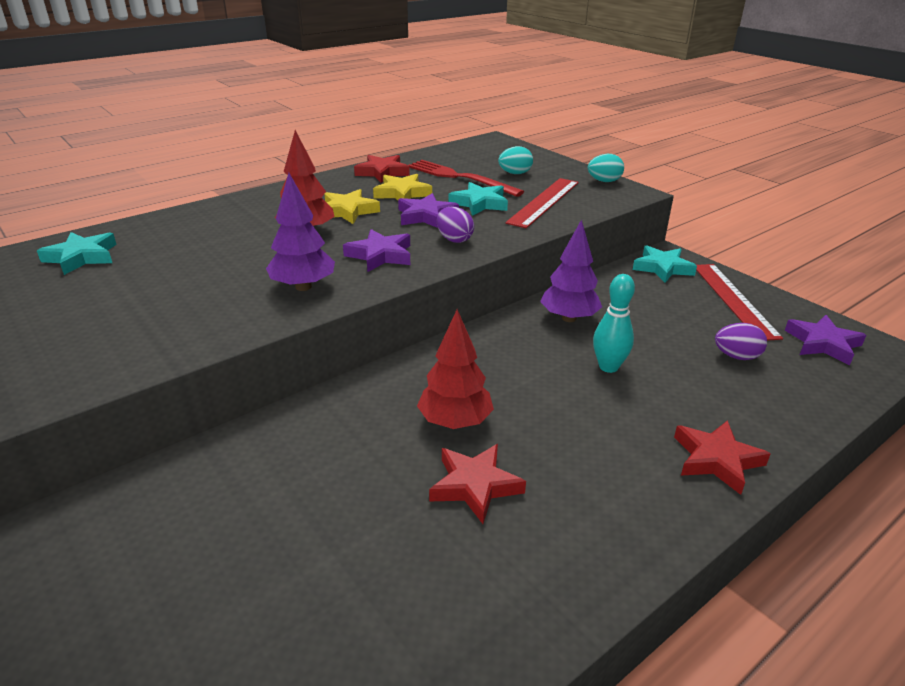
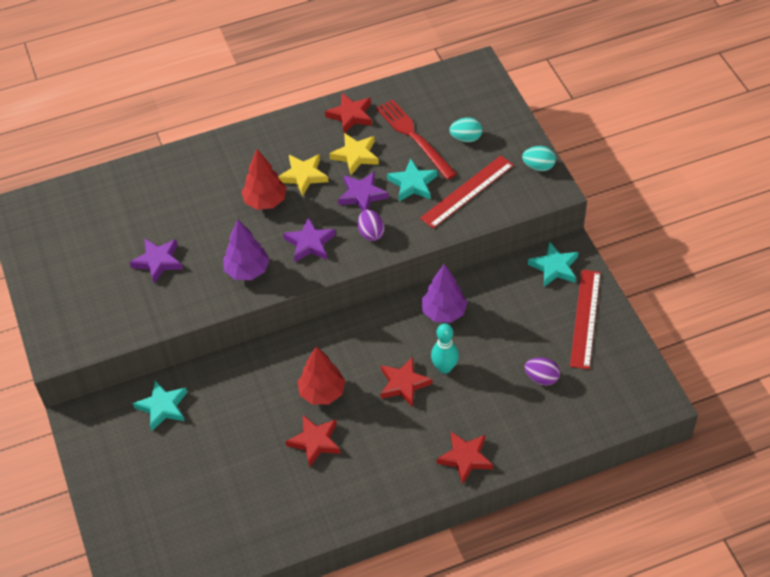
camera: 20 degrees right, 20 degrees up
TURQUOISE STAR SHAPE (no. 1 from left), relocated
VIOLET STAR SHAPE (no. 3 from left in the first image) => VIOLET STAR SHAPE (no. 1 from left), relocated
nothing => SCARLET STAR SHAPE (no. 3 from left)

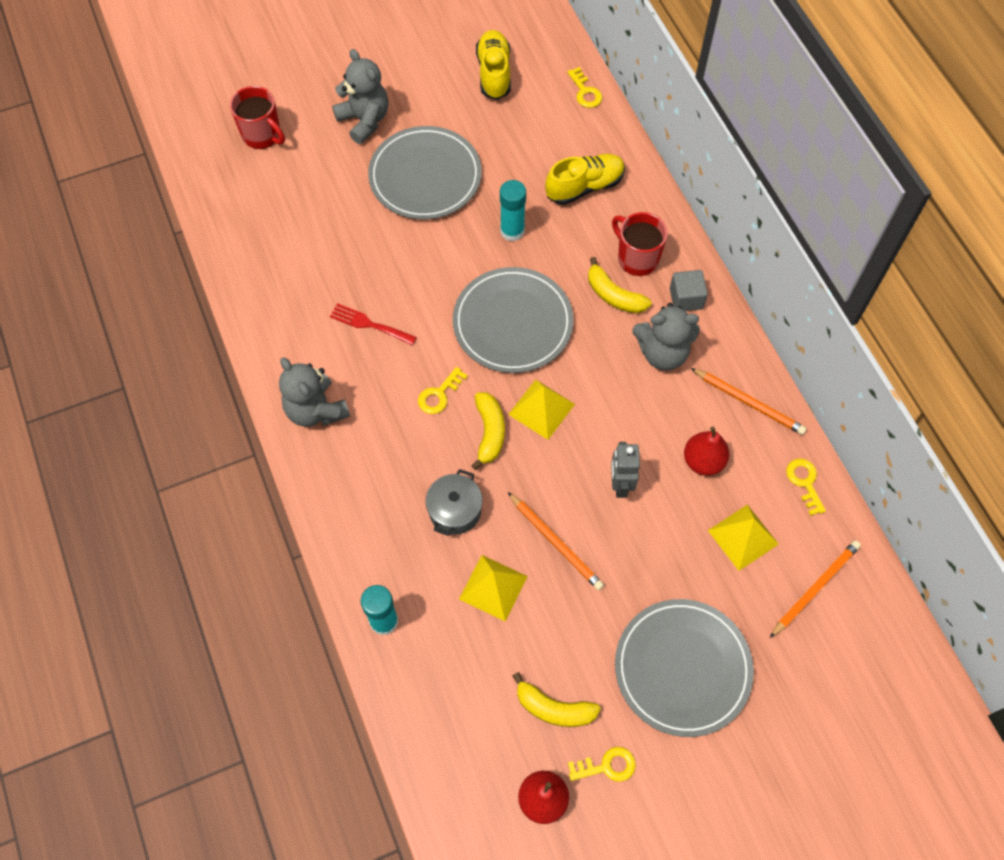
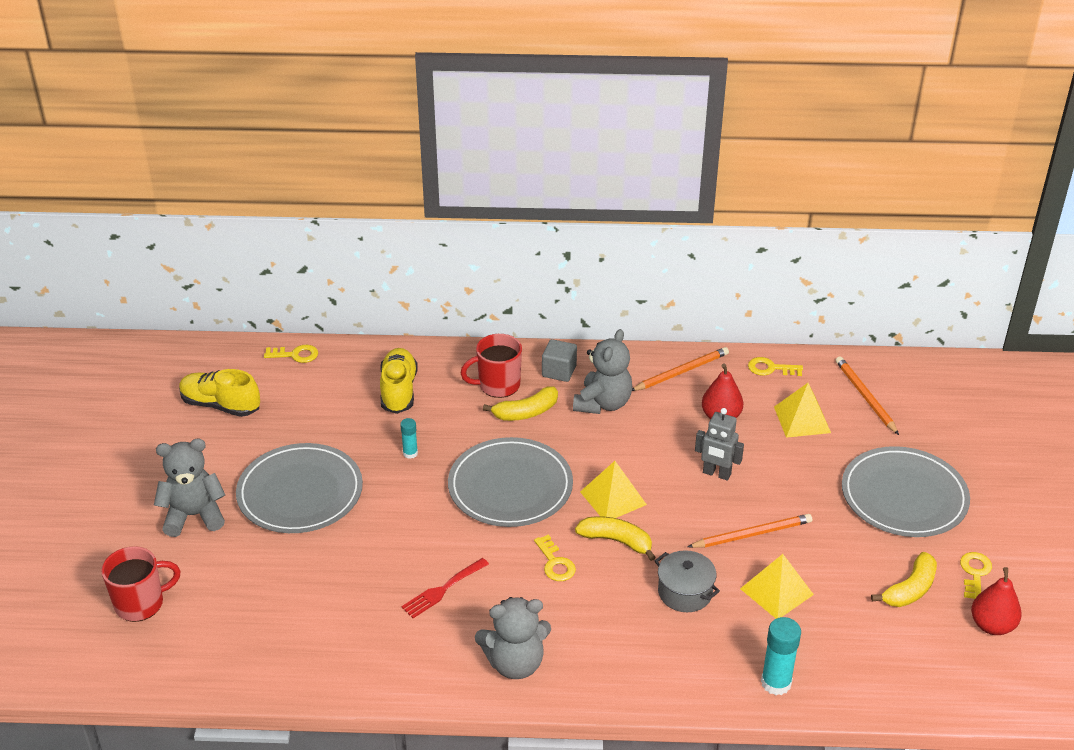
camera: 65 degrees left, 25 degrees down
TURQUOISE GLUE (no. 2 from left in the first image) => TURQUOISE GLUE (no. 1 from left), x0.58

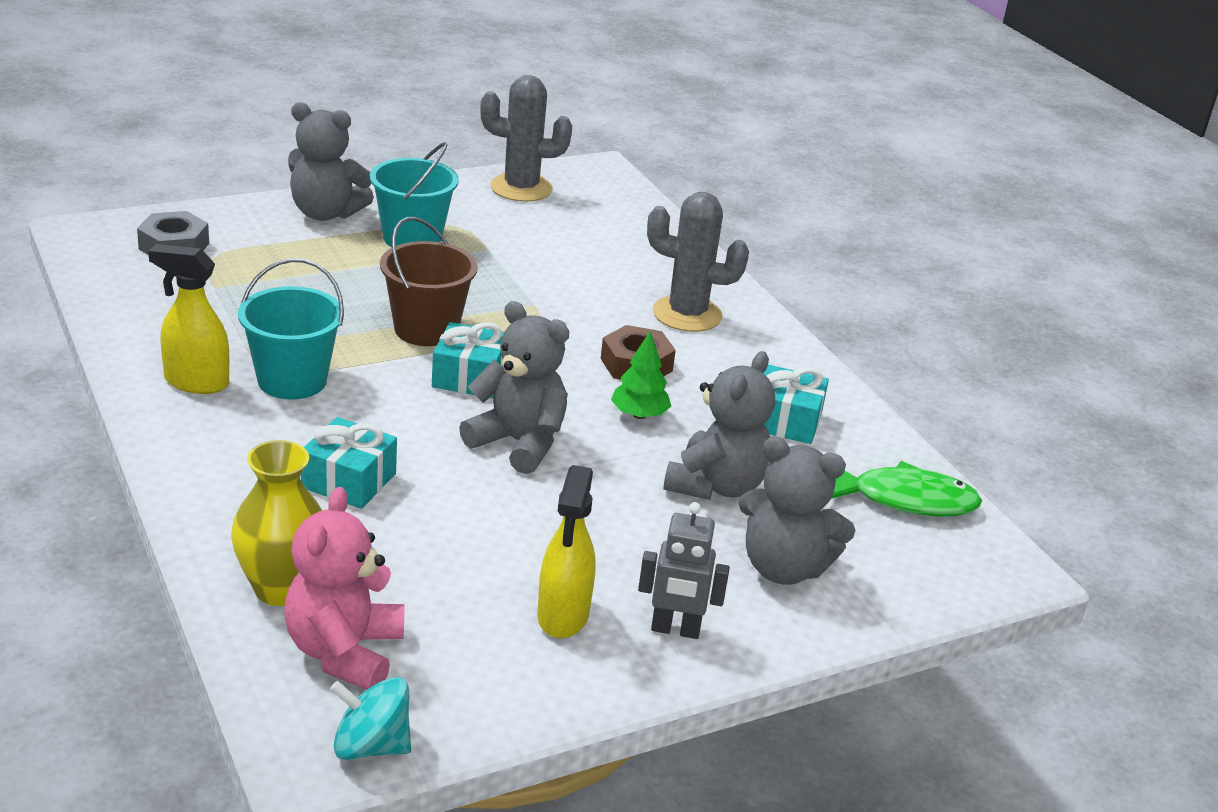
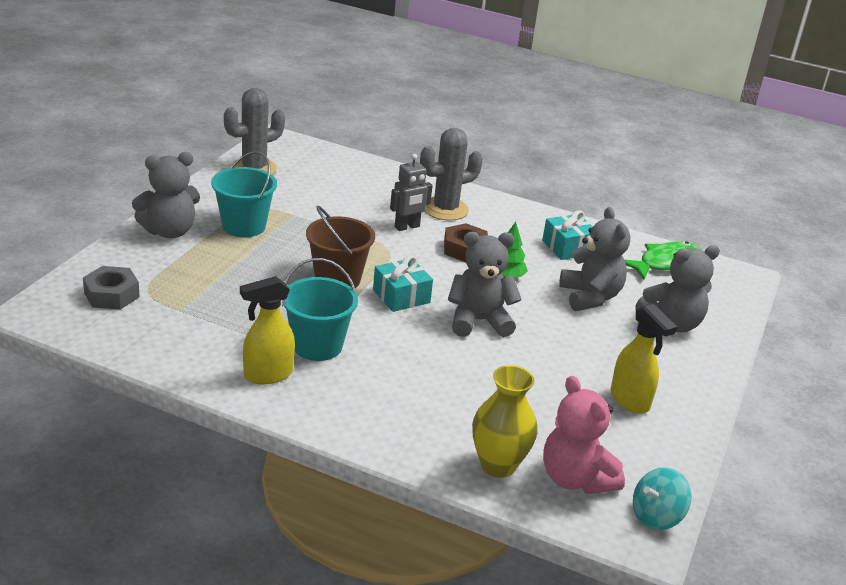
camera: 40 degrees left, 0 degrees up
TURQUOISE WRAPPED GIFT (no. 1 from left) => nothing
ASH-GREY TOY ROBOT, relocated

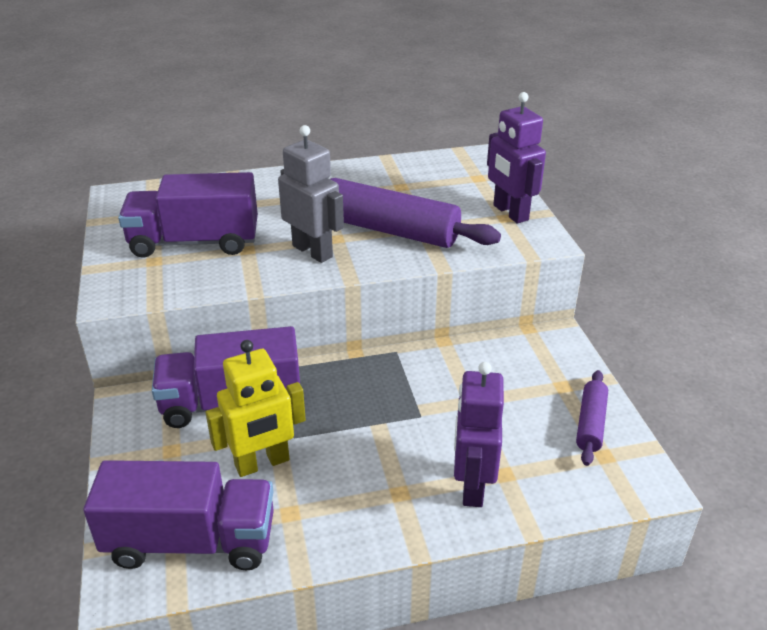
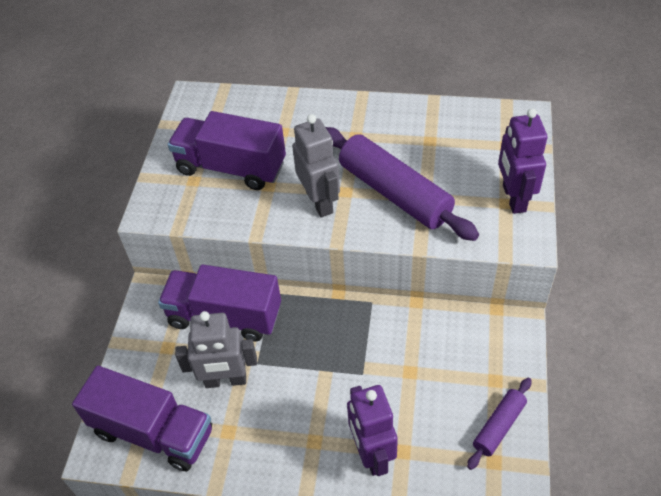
camera: 25 degrees right, 15 degrees up
YELLOW TOY ROBOT => ASH-GREY TOY ROBOT (no. 1 from left)
VIOLET TOY ROBOT (no. 1 from left), 45 degrees counterclockwise

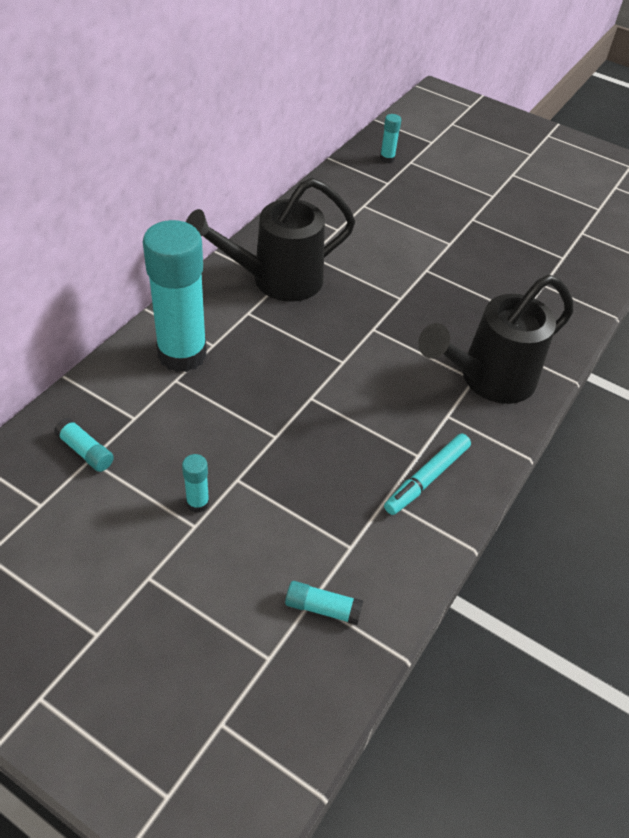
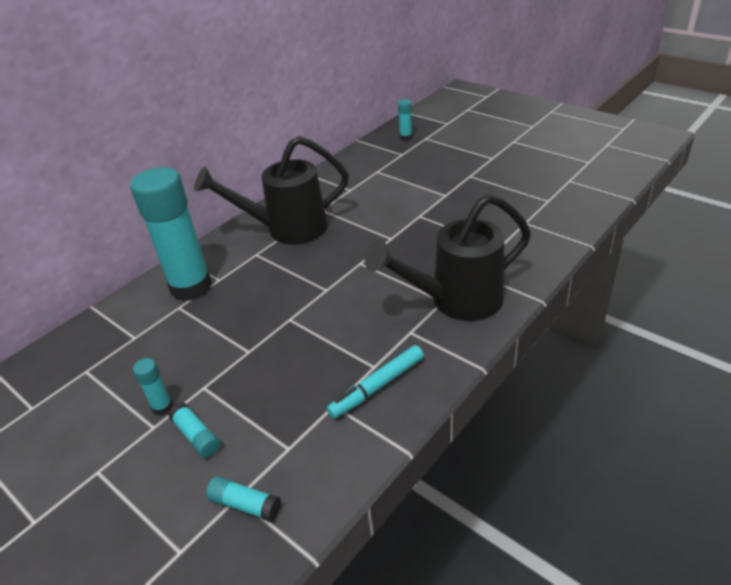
camera: 15 degrees right, 10 degrees down
TURQUOISE GLUE (no. 1 from left in the first image) => TURQUOISE GLUE (no. 3 from left), relocated

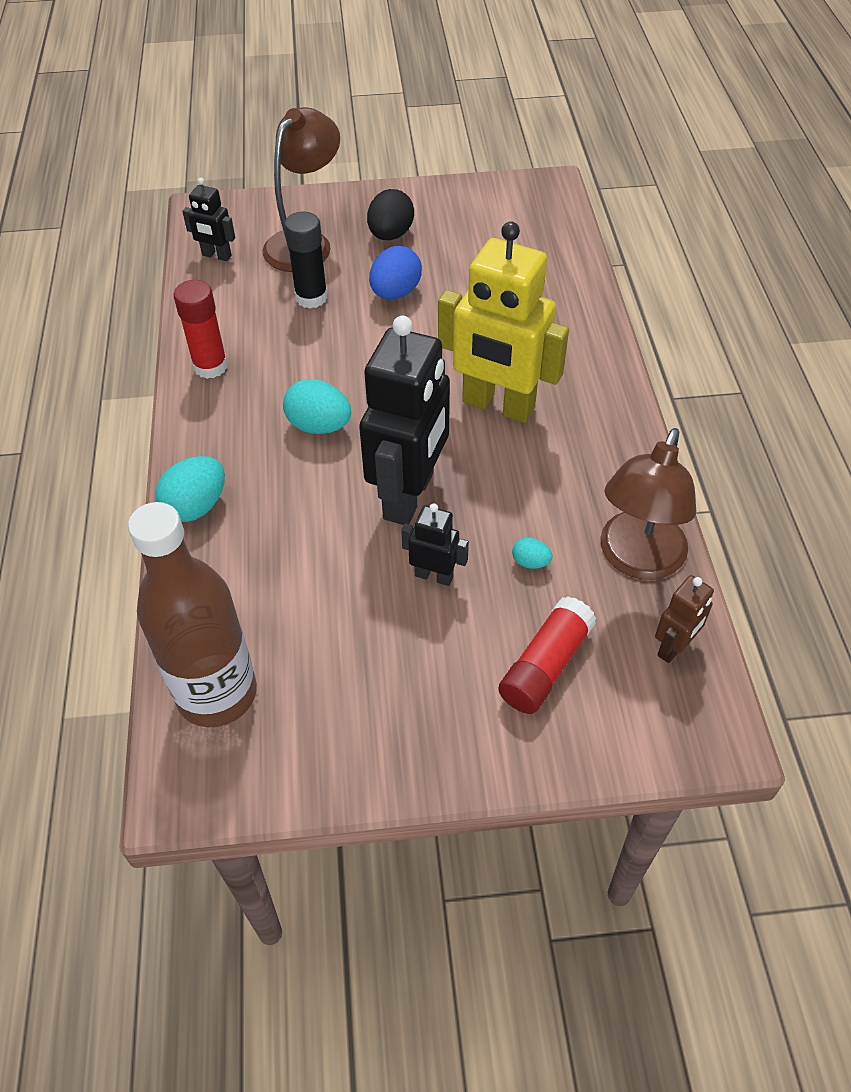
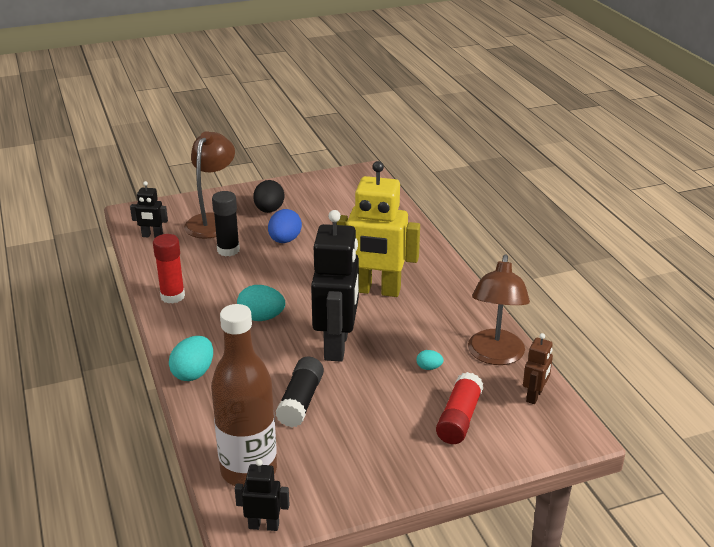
camera: 15 degrees left, 20 degrees down
EBONY TOY ROBOT (no. 3 from left in the first image) => EBONY TOY ROBOT (no. 2 from left), relocated
nothing => EBONY GLUE (no. 2 from left)

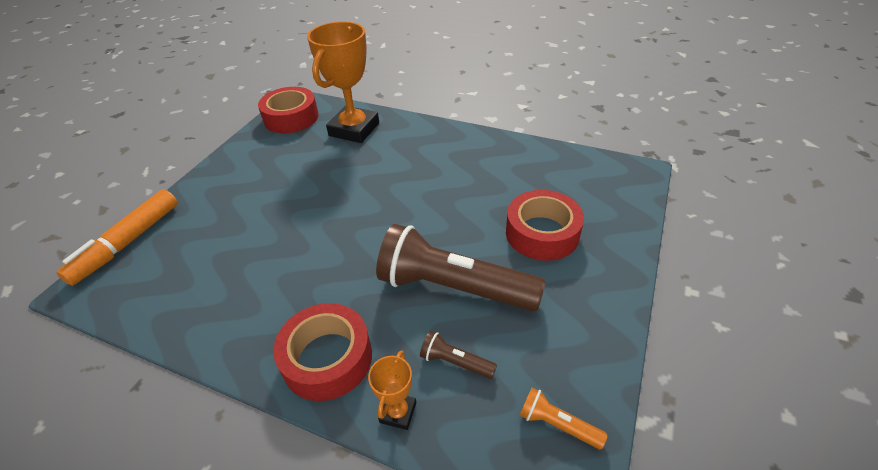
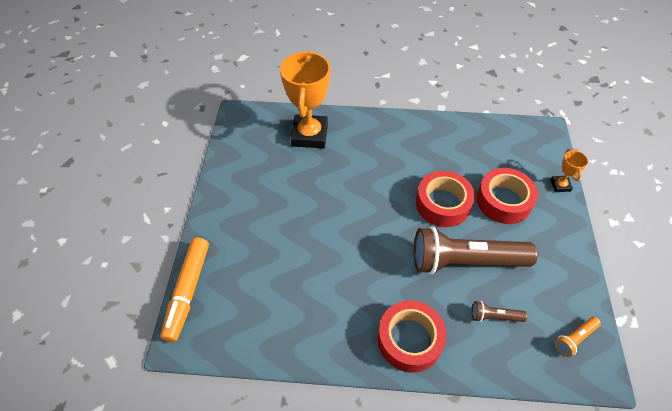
camera: 20 degrees left, 10 degrees up
SCARLET ROLL OF TAPE (no. 1 from left in the first image) => SCARLET ROLL OF TAPE (no. 2 from left), relocated
ORANGE-COLOURED AWARD CUP (no. 2 from left), relocated
ORANGE-COLOURED TORCH, 45 degrees counterclockwise

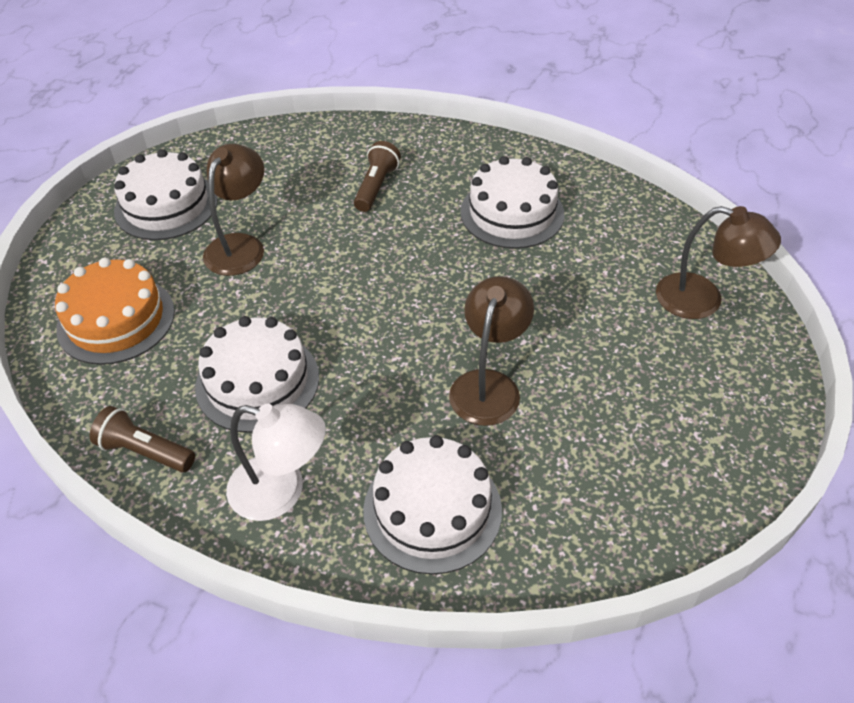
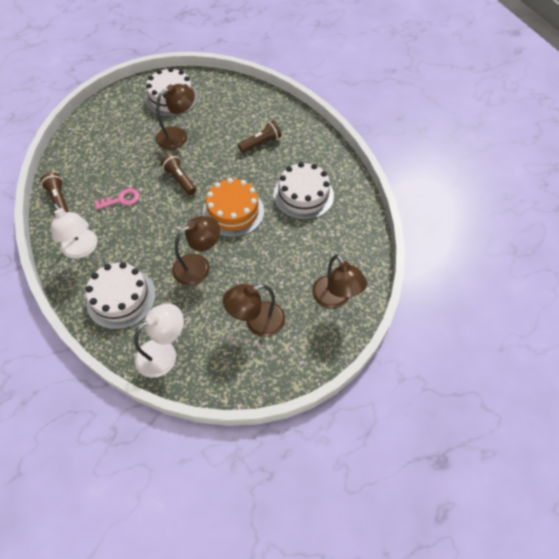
camera: 40 degrees right, 10 degrees up
ORANGE-COLOURED LAYER CAKE, relocated
SNOW-WHITE LAYER CAKE (no. 2 from left) => ROSE-PINK KEY
nothing => SNOW-WHITE DESK LAMP (no. 2 from left)
nothing => DARK BROWN TORCH (no. 2 from left)
nothing => DARK BROWN DESK LAMP (no. 3 from left)

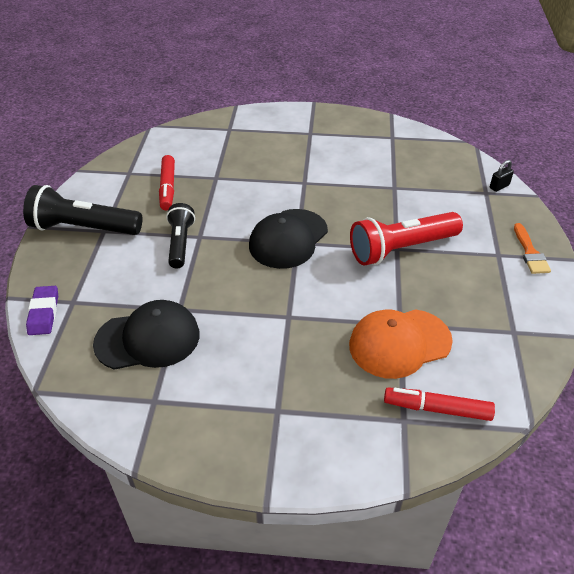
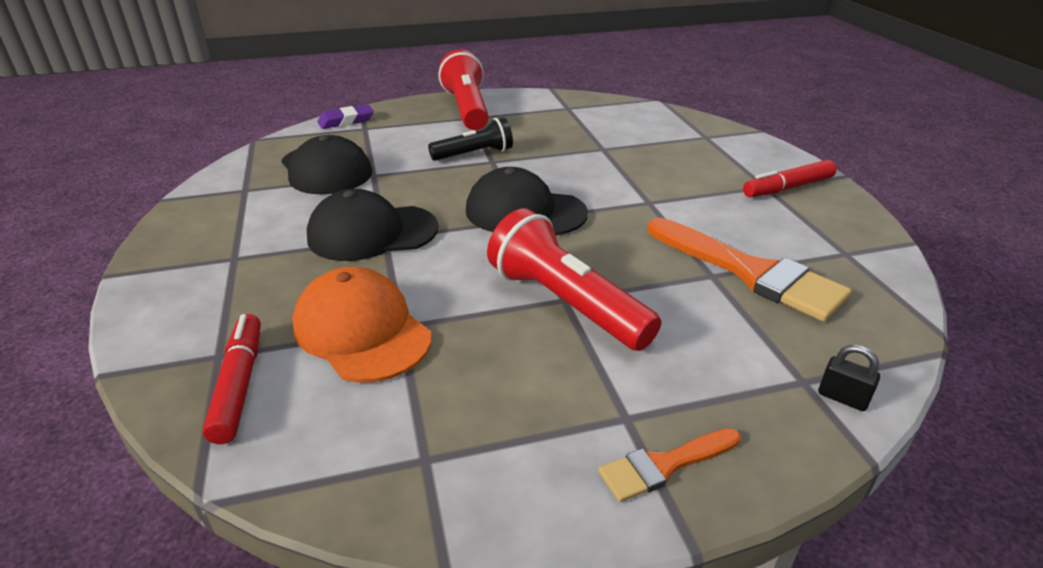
camera: 70 degrees right, 10 degrees down
EBONY TORCH (no. 1 from left) => SCARLET TORCH (no. 1 from left)
SCARLET MARKER (no. 1 from left in the first image) => SCARLET MARKER (no. 2 from left), relocated
nothing => EBONY BASEBALL CAP (no. 2 from left)
nothing => ORANGE-COLOURED BRUSH (no. 2 from left)

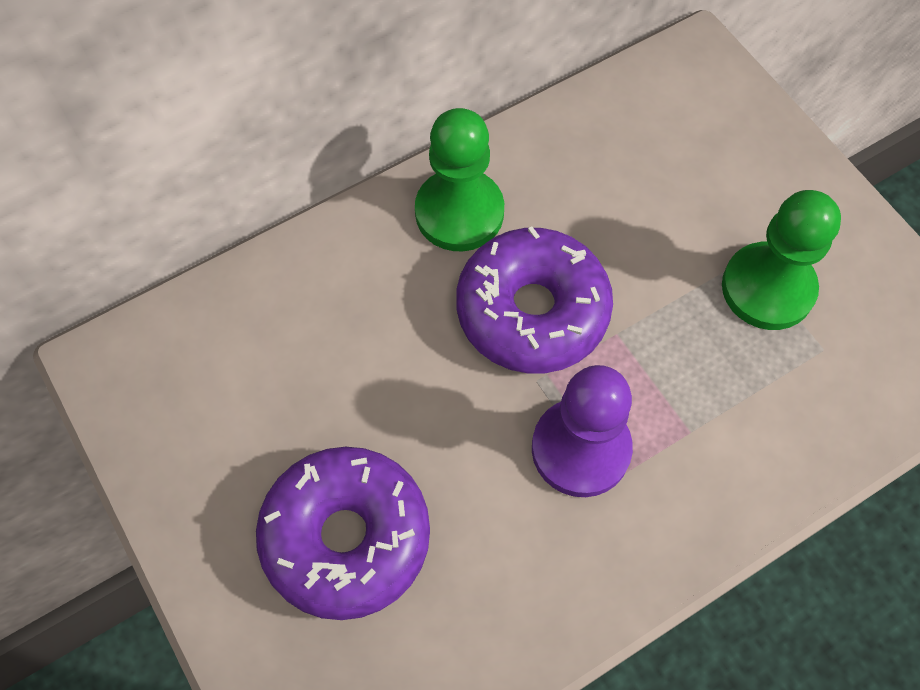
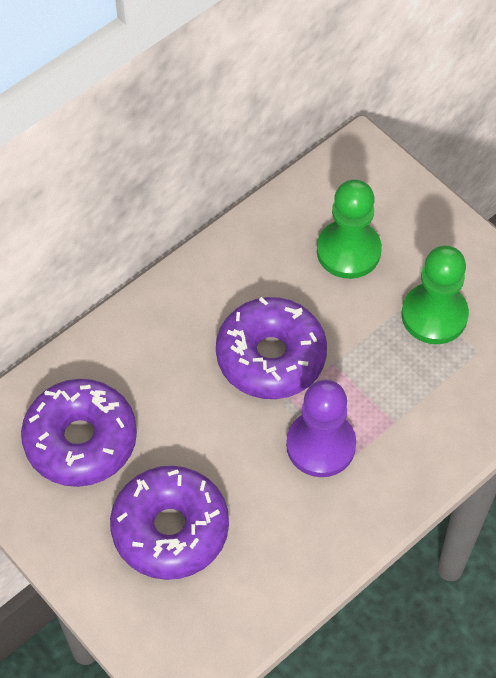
camera: 10 degrees left, 5 degrees down
LEAF-GREEN PAWN (no. 1 from left), relocated
nothing => VIOLET DOUGHNUT (no. 1 from left)

